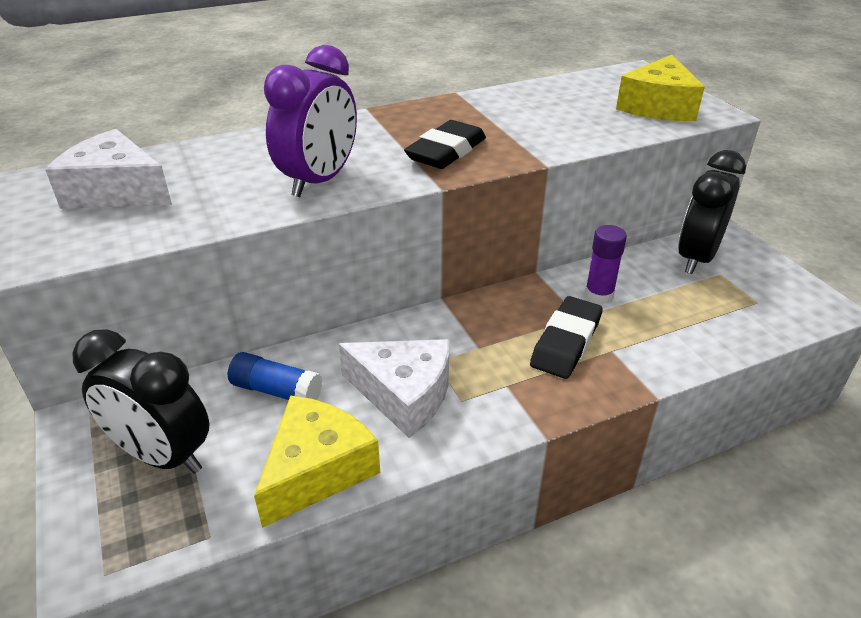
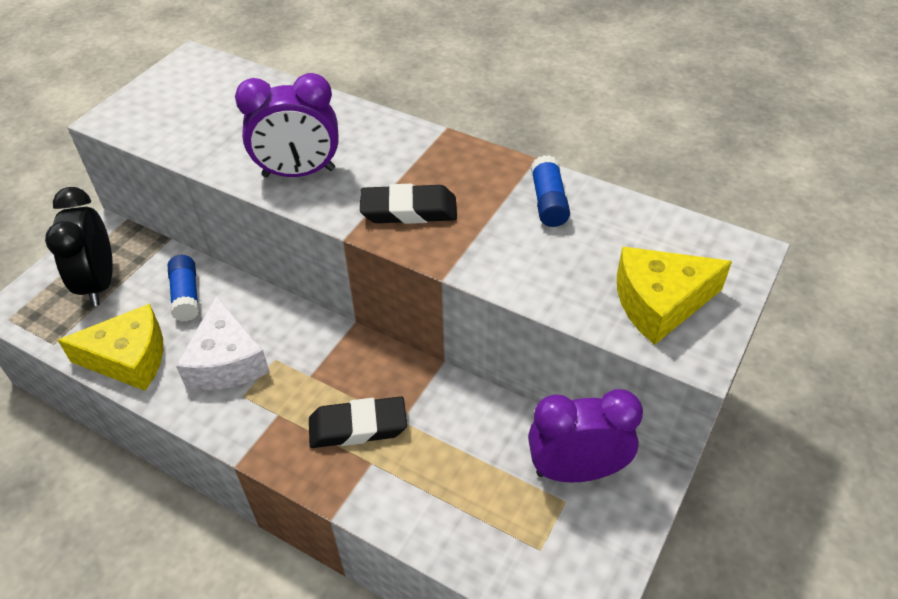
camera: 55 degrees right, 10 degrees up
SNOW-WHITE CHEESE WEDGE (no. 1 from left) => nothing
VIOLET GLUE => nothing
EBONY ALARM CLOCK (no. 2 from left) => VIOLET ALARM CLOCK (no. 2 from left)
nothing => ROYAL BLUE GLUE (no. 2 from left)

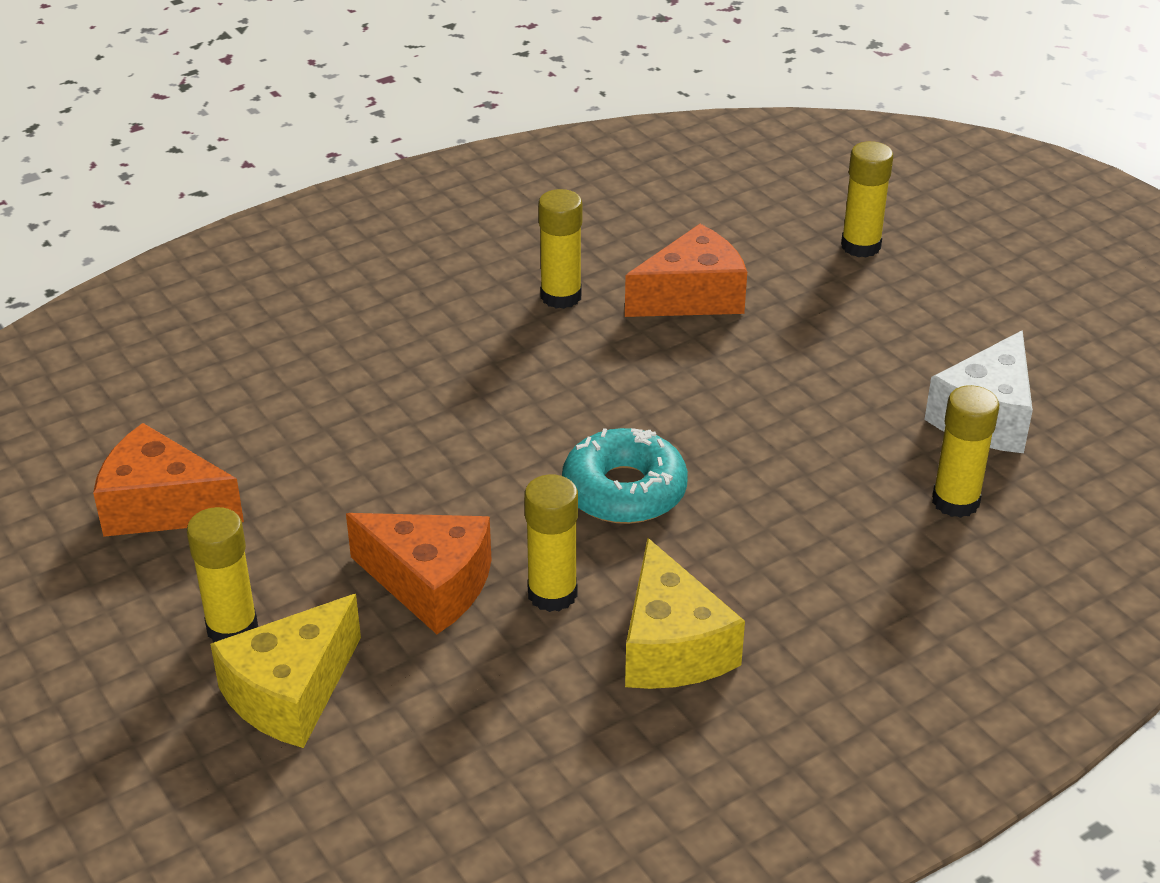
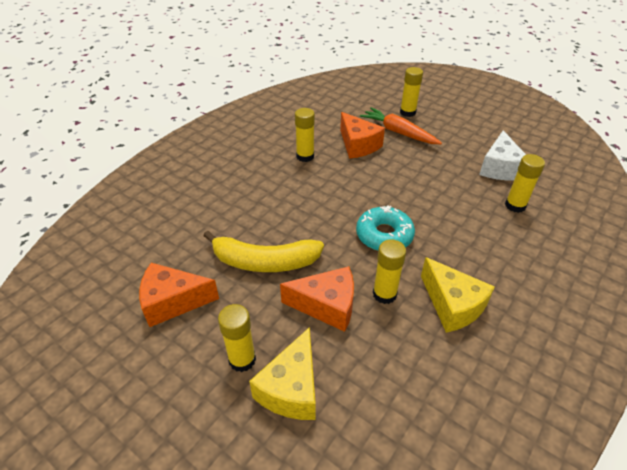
camera: 20 degrees left, 5 degrees up
ORANGE-COLOURED CHEESE WEDGE (no. 3 from left), 105 degrees clockwise
nothing => YELLOW BANANA FRUIT
nothing => ORANGE-COLOURED TOY CARROT

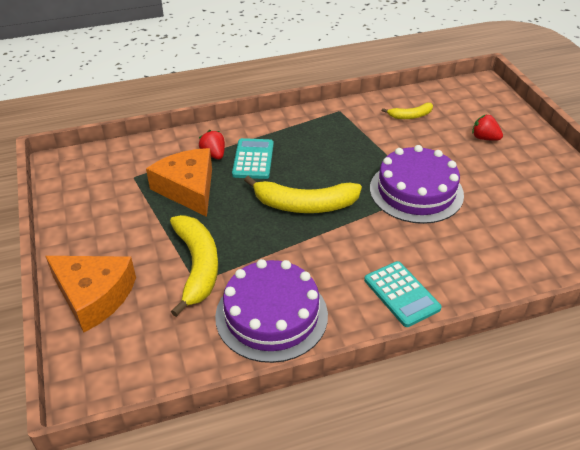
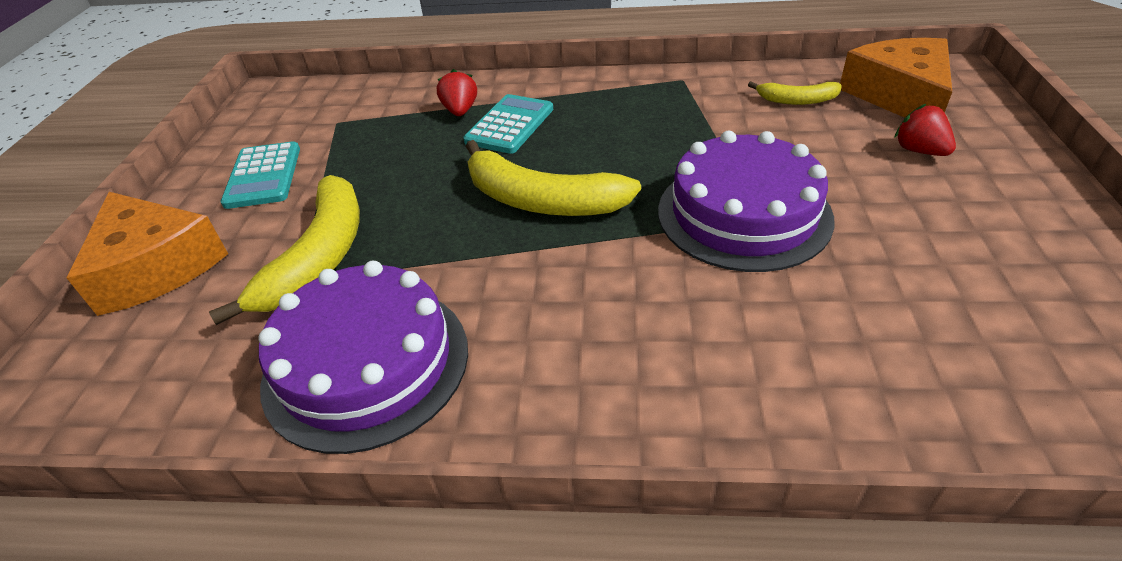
camera: 25 degrees right, 0 degrees up
ORANGE-COLOURED CHEESE WEDGE (no. 2 from left), relocated
TURQUOISE CALCULATOR (no. 2 from left in the first image) => TURQUOISE CALCULATOR (no. 1 from left), relocated

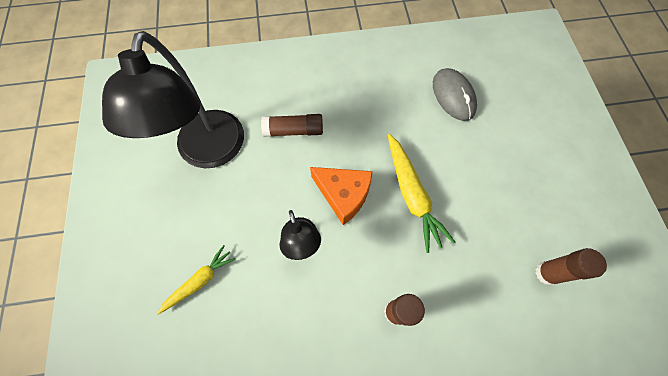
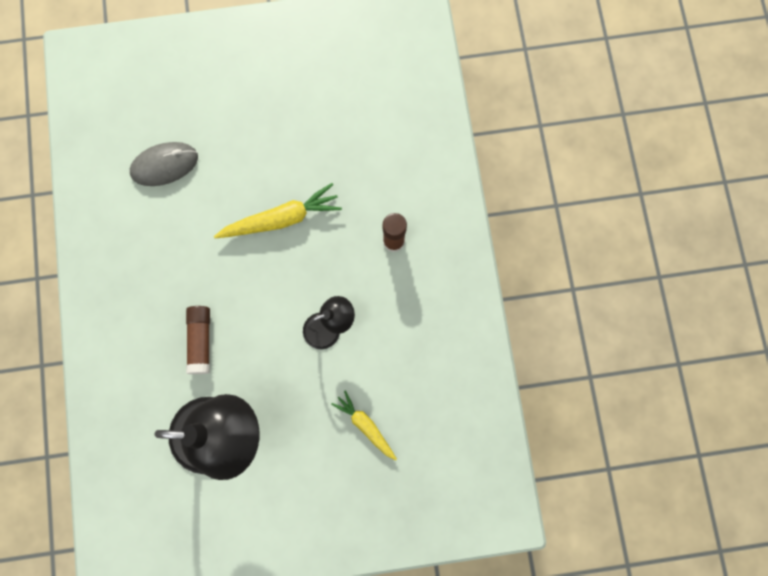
camera: 90 degrees left, 10 degrees up
ORANGE-COLOURED CHEESE WEDGE => nothing
DARK BROWN GLUE (no. 3 from left) => nothing

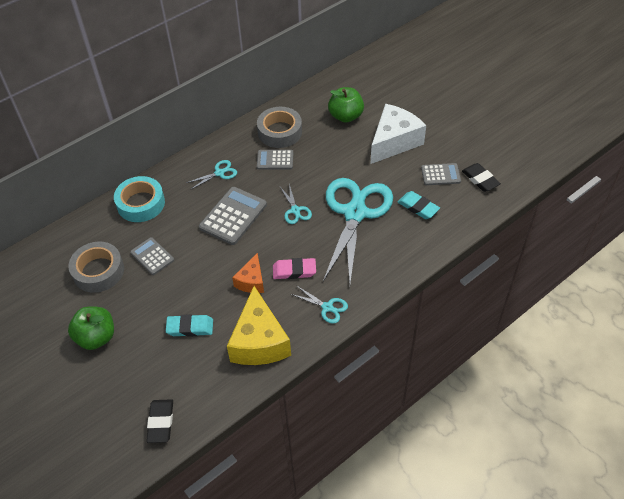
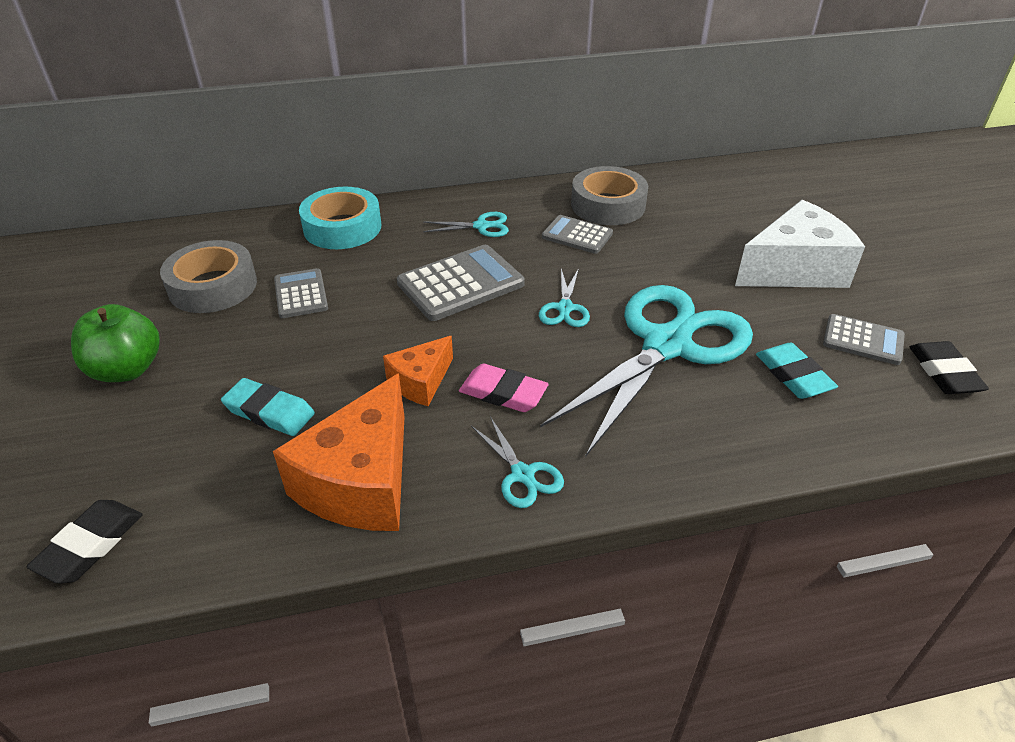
camera: 25 degrees right, 10 degrees down
YELLOW CHEESE WEDGE => ORANGE-COLOURED CHEESE WEDGE (no. 1 from left)
LEAF-GREEN APPLE FRUIT (no. 2 from left) => nothing

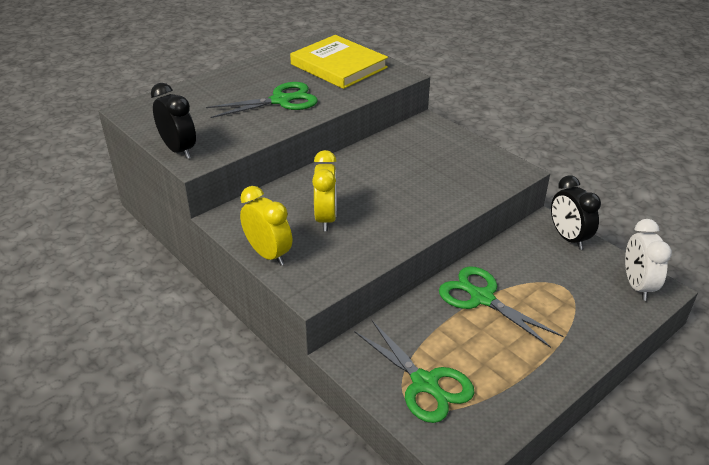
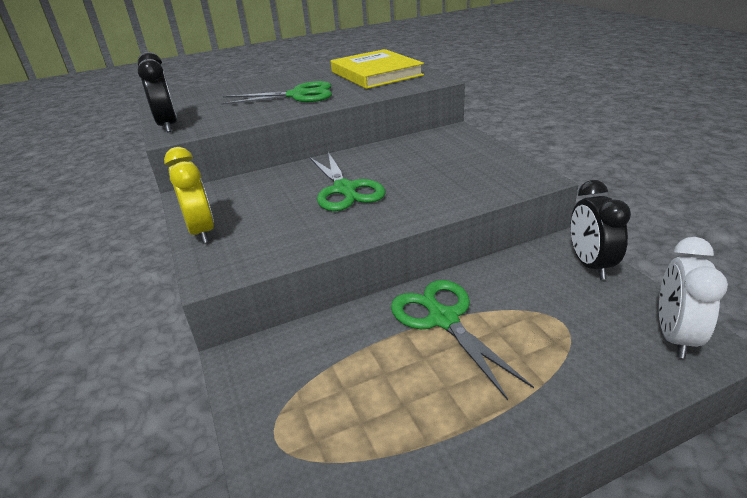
camera: 20 degrees right, 5 degrees down
YELLOW ALARM CLOCK (no. 2 from left) => nothing
LEAF-GREEN SHEARS (no. 2 from left), relocated

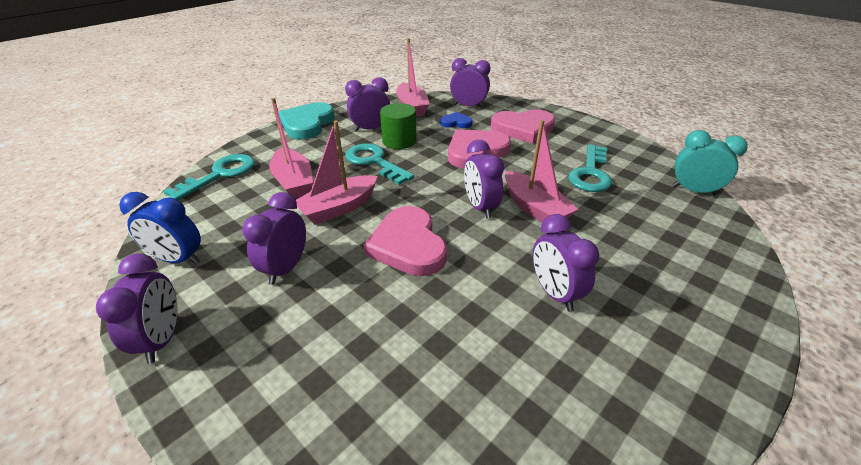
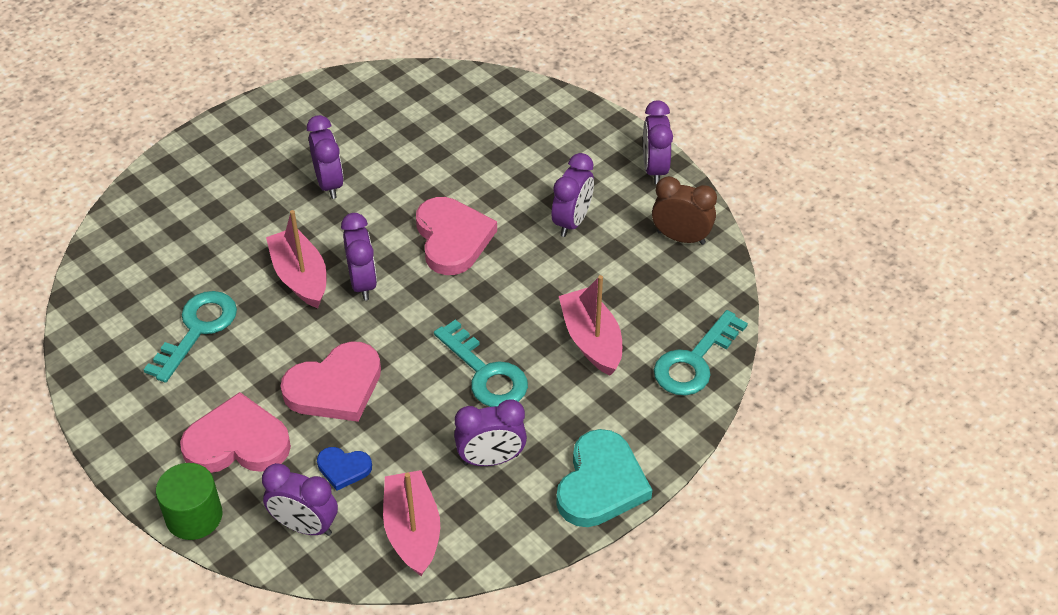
camera: 175 degrees left, 10 degrees up
ROYAL BLUE ALARM CLOCK => DARK BROWN ALARM CLOCK
ROSE-PINK TOY BOAT (no. 2 from left) => nothing
LEAF-GREEN SOLID CYLINDER, relocated
TURQUOISE ALARM CLOCK => nothing

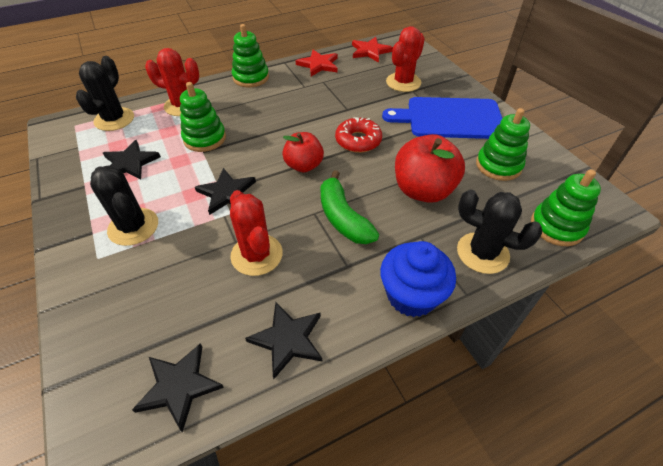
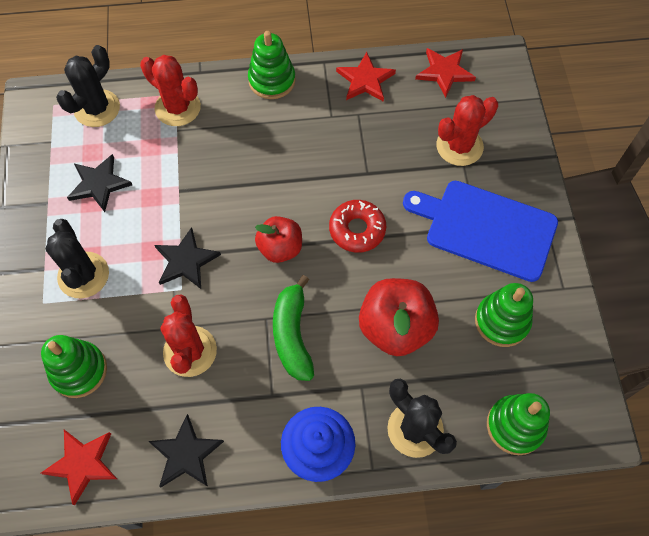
camera: 20 degrees right, 15 degrees up
EBONY STAR SHAPE (no. 2 from left) => SCARLET STAR SHAPE (no. 1 from left)
LEAF-GREEN STACKING RINGS (no. 1 from left), relocated

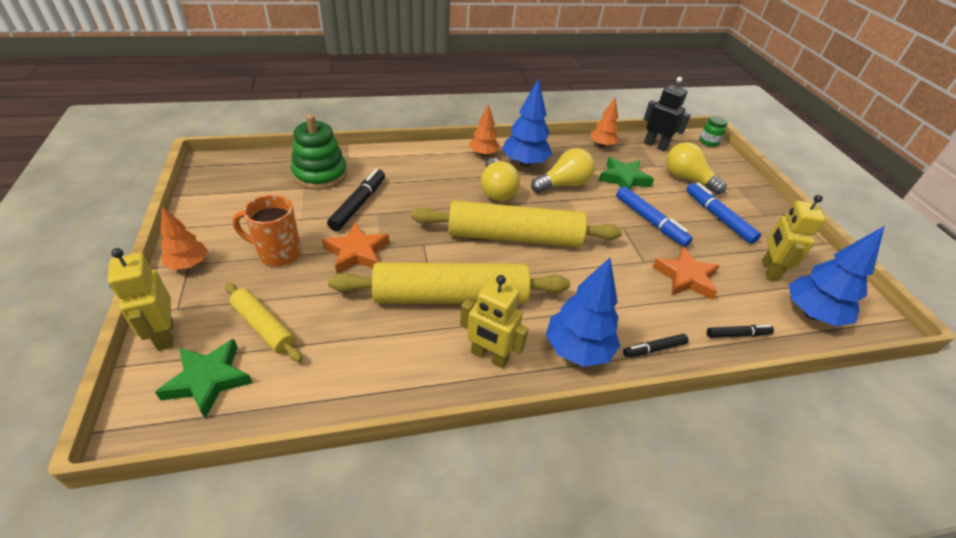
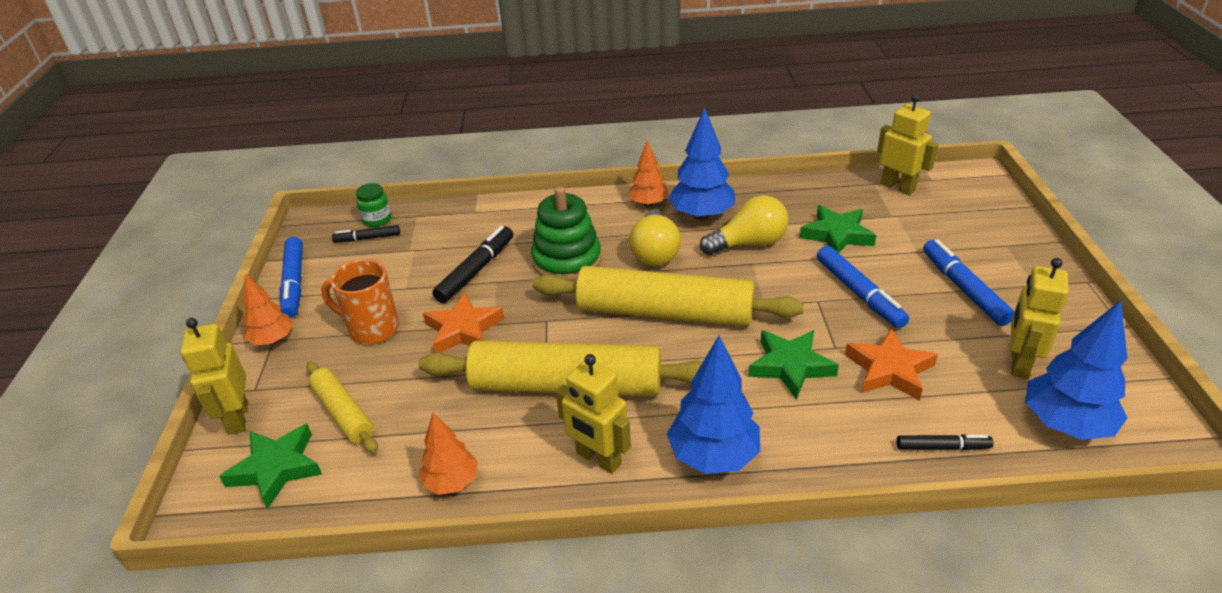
camera: 15 degrees right, 5 degrees down
LEAF-GREEN STACKING RINGS, relocated
ORANGE-COLOURED TREE (no. 3 from left in the first image) => ORANGE-COLOURED TREE (no. 2 from left), relocated
EBONY MARKER (no. 2 from left in the first image) => EBONY MARKER (no. 1 from left), relocated
EBONY TOY ROBOT => YELLOW TOY ROBOT (no. 3 from left)
YELLOW BULB (no. 3 from left) => nothing
LEAF-GREEN PRESERVE JAR, relocated
nothing => ROYAL BLUE MARKER (no. 1 from left)
nothing => LEAF-GREEN STAR SHAPE (no. 2 from left)

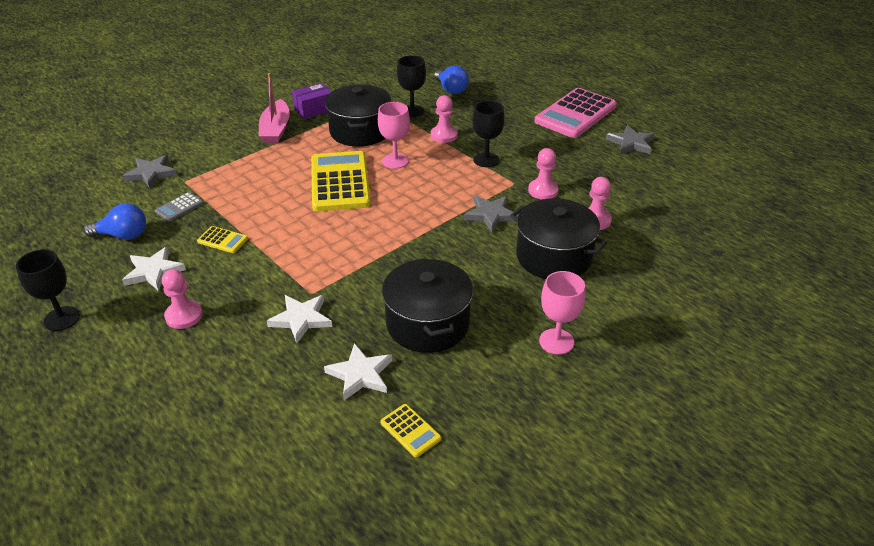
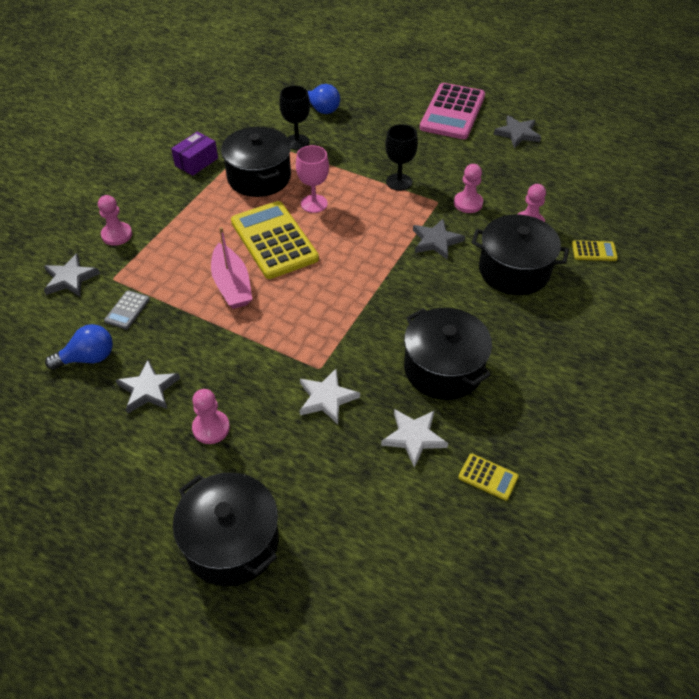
camera: 20 degrees left, 10 degrees up
EBONY WINE GLASS (no. 1 from left) => nothing
SNOW-WHITE STAR SHAPE (no. 1 from left) => ASH-GREY STAR SHAPE (no. 2 from left)
YELLOW CALCULATOR (no. 1 from left in the first image) => YELLOW CALCULATOR (no. 3 from left), relocated
ROSE-PINK TOY BOAT, relocated
ROSE-PINK PAWN (no. 2 from left in the first image) => ROSE-PINK PAWN (no. 1 from left), relocated
ROSE-PINK WINE GLASS (no. 2 from left) => nothing
nothing => EBONY COOKING POT (no. 1 from left)

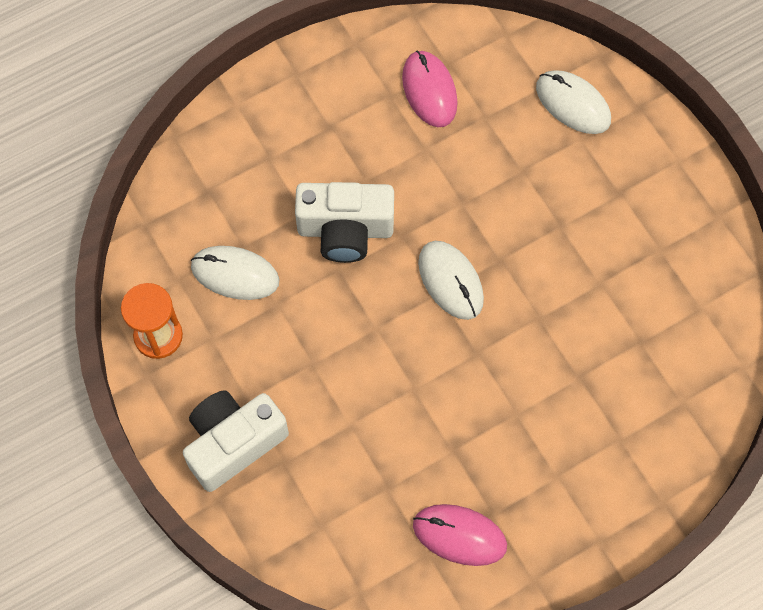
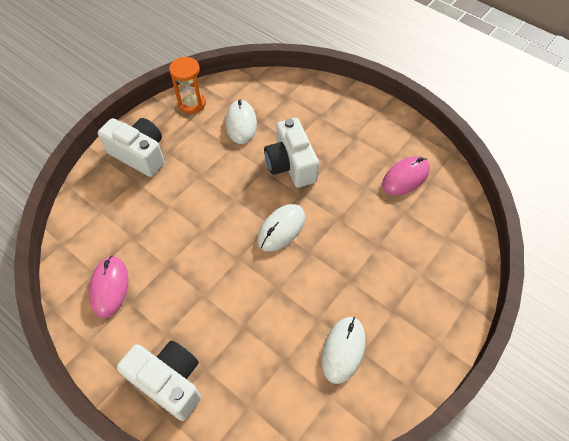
camera: 70 degrees right, 10 degrees down
SNOW-WHITE COMPUTER MOUSE (no. 3 from left), relocated
nothing => SNOW-WHITE CAMERA (no. 2 from left)

